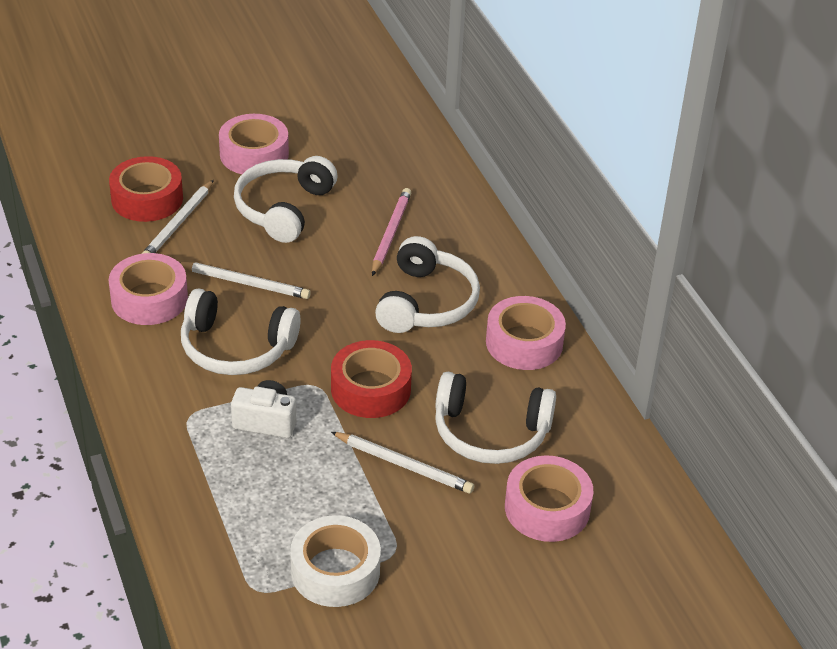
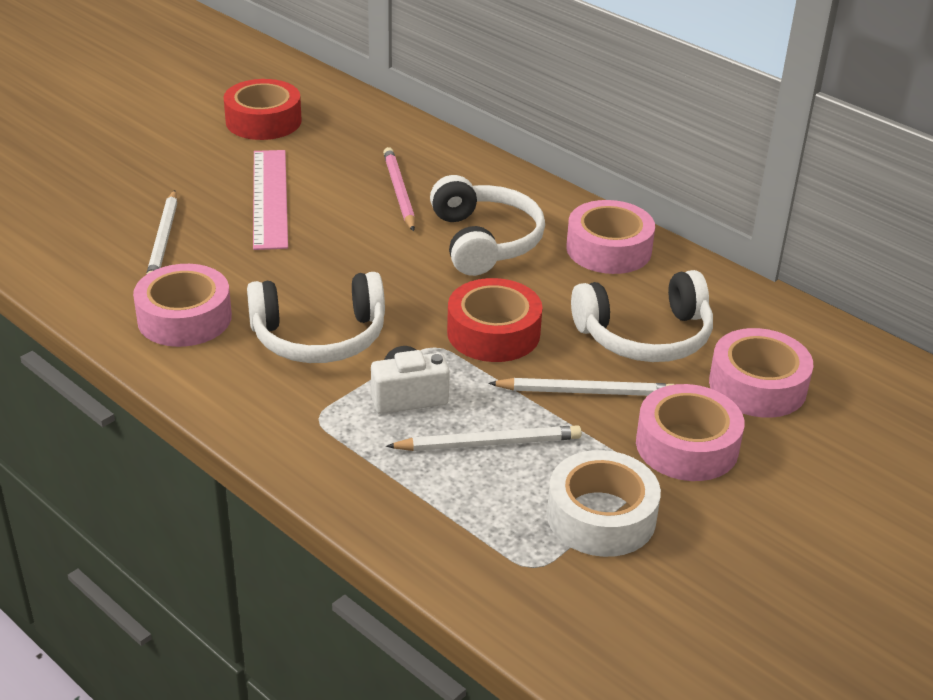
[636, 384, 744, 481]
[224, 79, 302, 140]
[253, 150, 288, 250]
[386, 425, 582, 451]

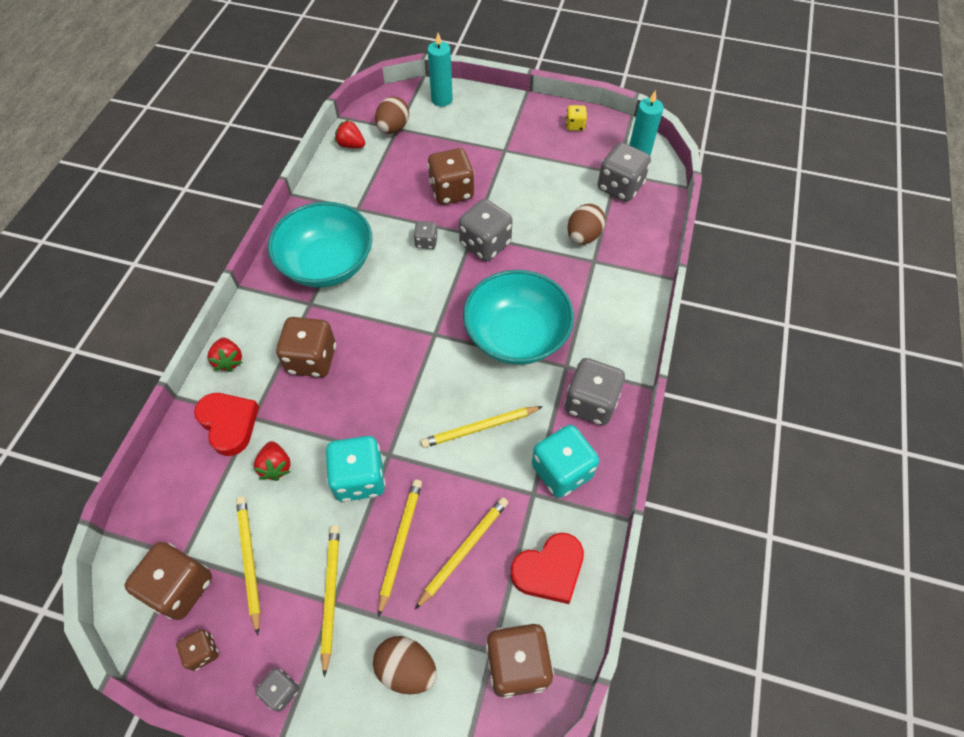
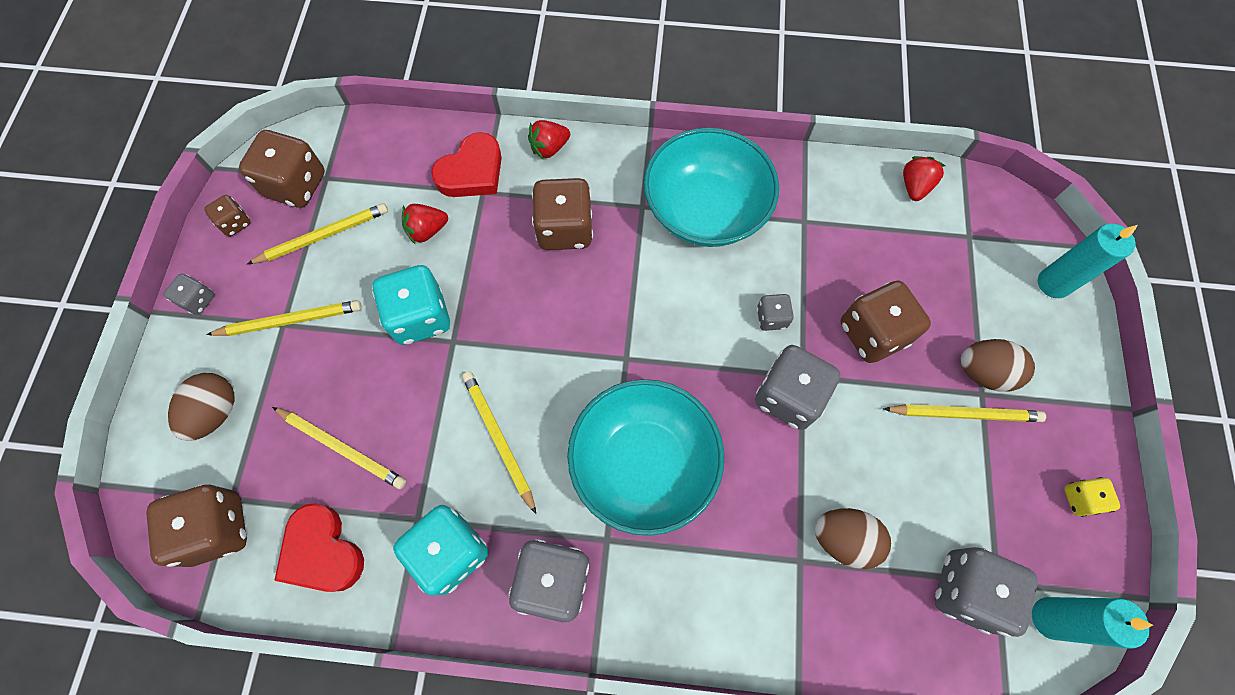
[961, 339, 1035, 391]
[883, 404, 1046, 422]

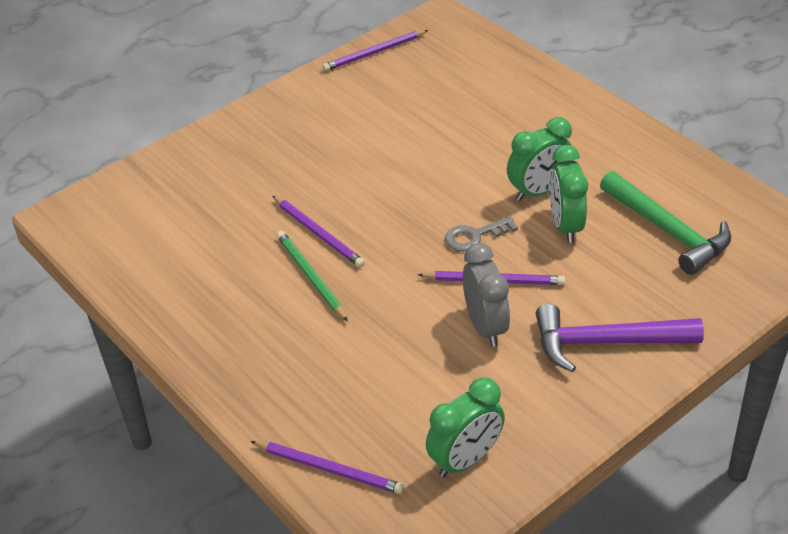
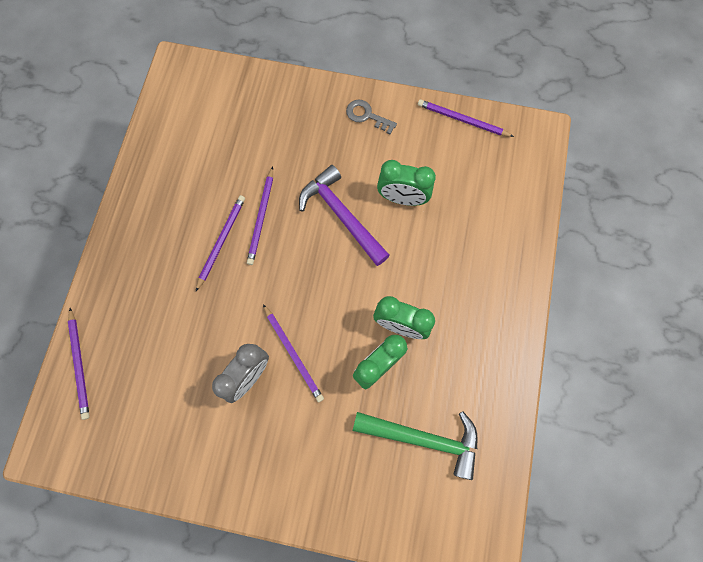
[353, 411, 477, 480]
[346, 100, 397, 134]
[196, 195, 245, 291]
[299, 165, 390, 266]
[377, 160, 436, 206]

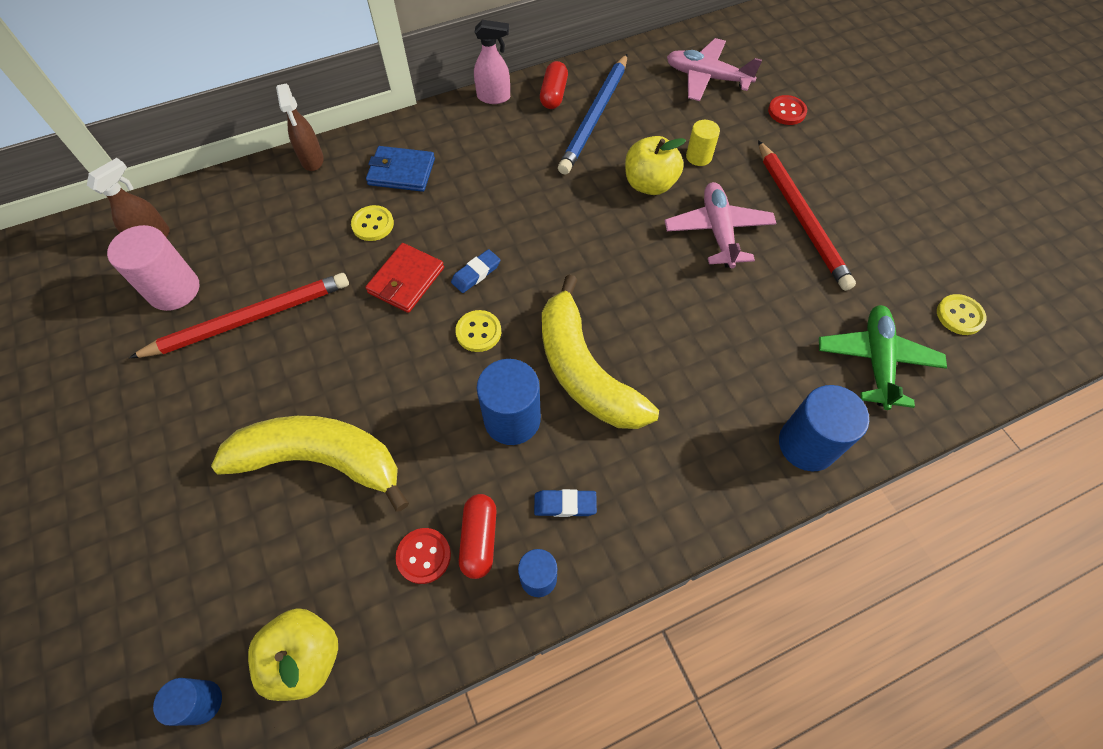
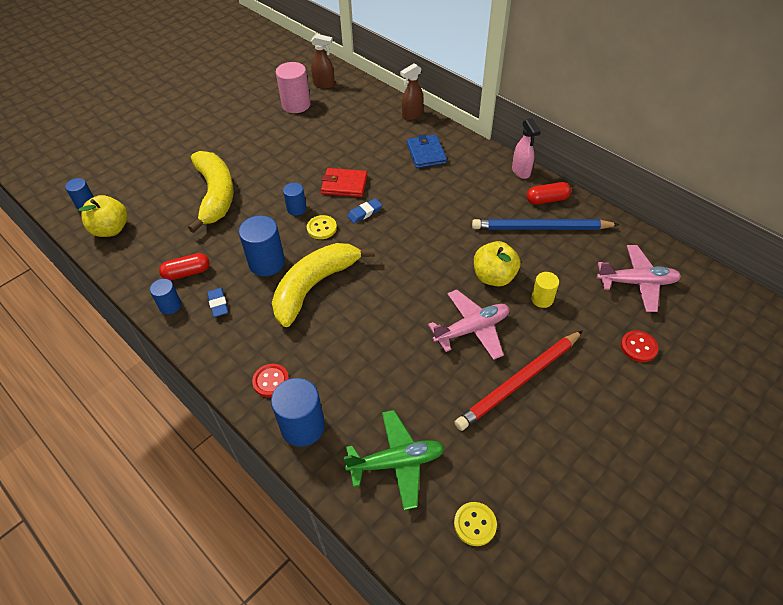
[597, 245, 681, 312]
[351, 205, 394, 241] (first image)
[347, 198, 382, 223]
[129, 273, 349, 358] (first image)
[252, 364, 289, 397]
[283, 183, 306, 216]

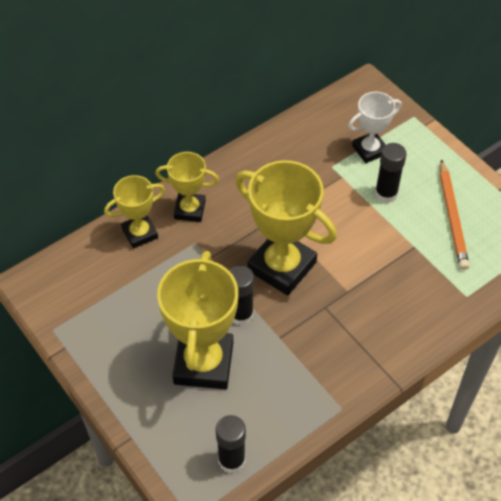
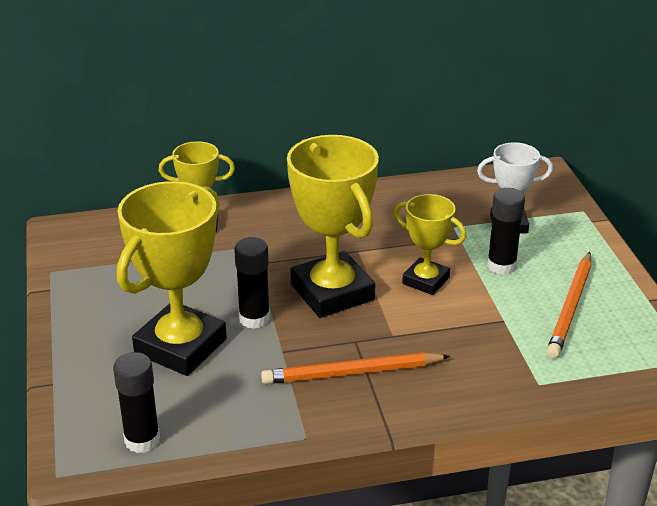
[394, 194, 467, 295]
[261, 352, 450, 384]

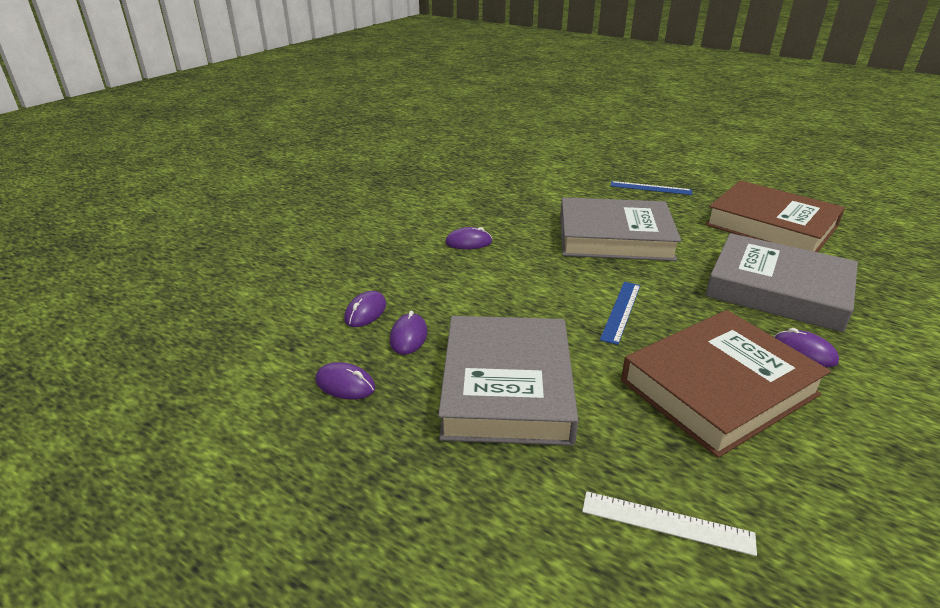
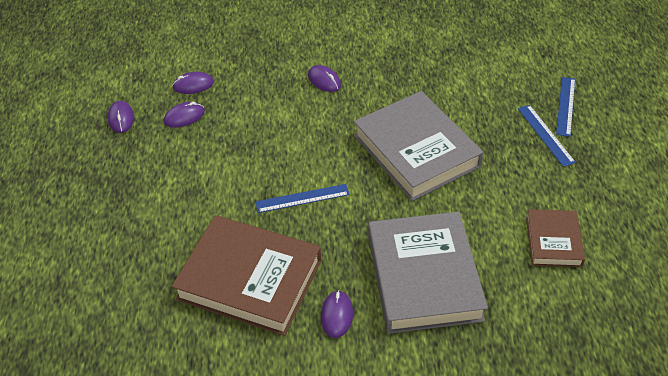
[526, 209, 585, 267]
[438, 316, 579, 446] (first image)
[582, 491, 757, 556] (first image)
[556, 77, 575, 137]

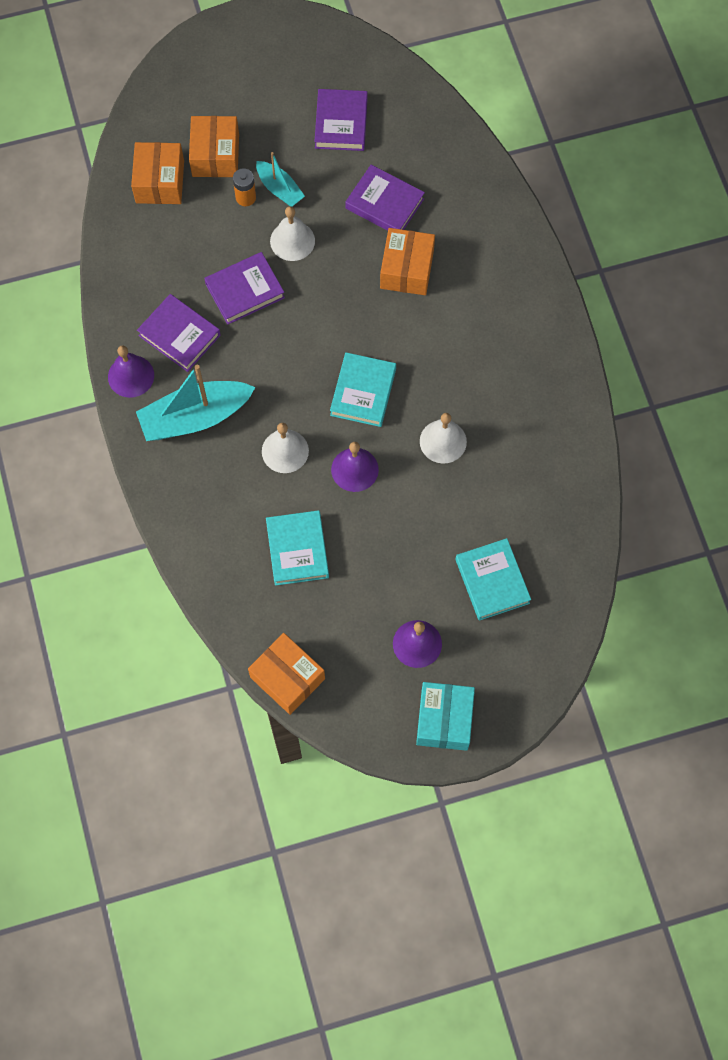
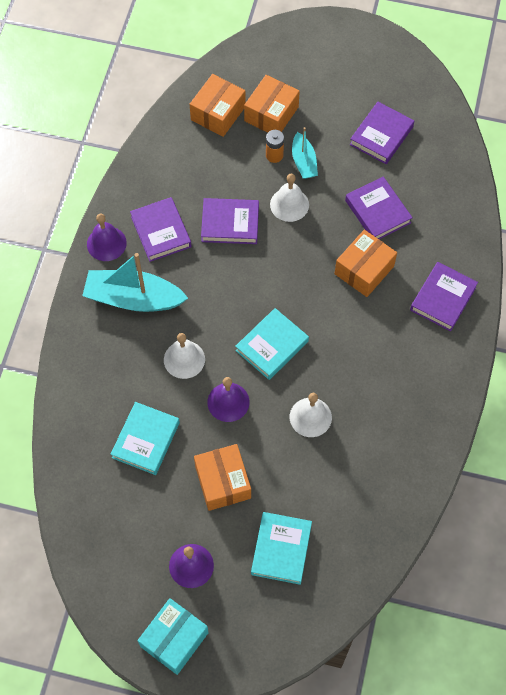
[194, 444, 251, 511]
[410, 262, 478, 331]

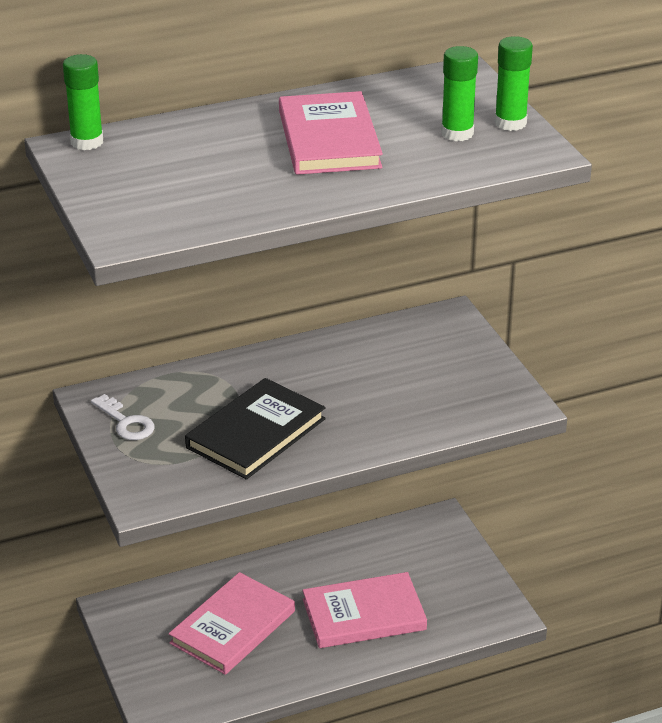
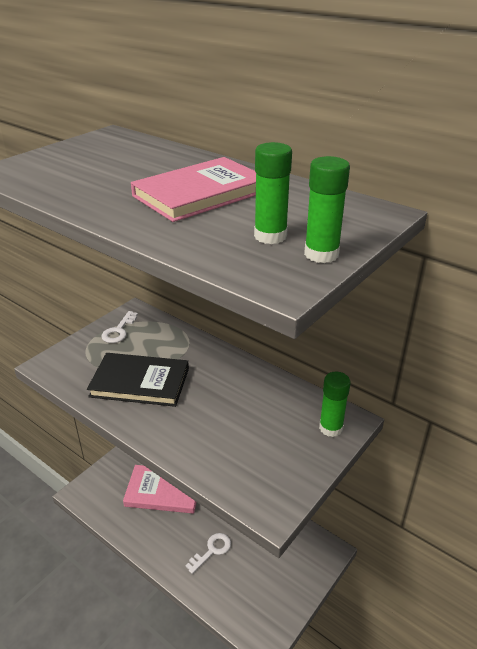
[319, 371, 351, 437]
[185, 533, 231, 574]

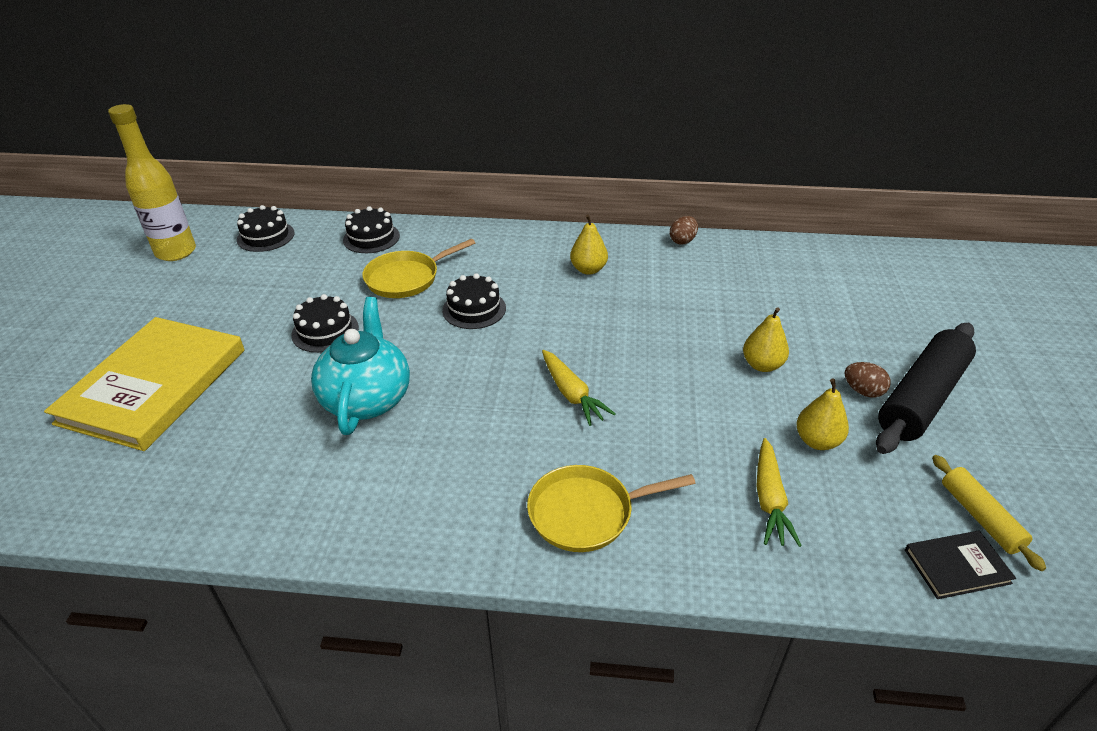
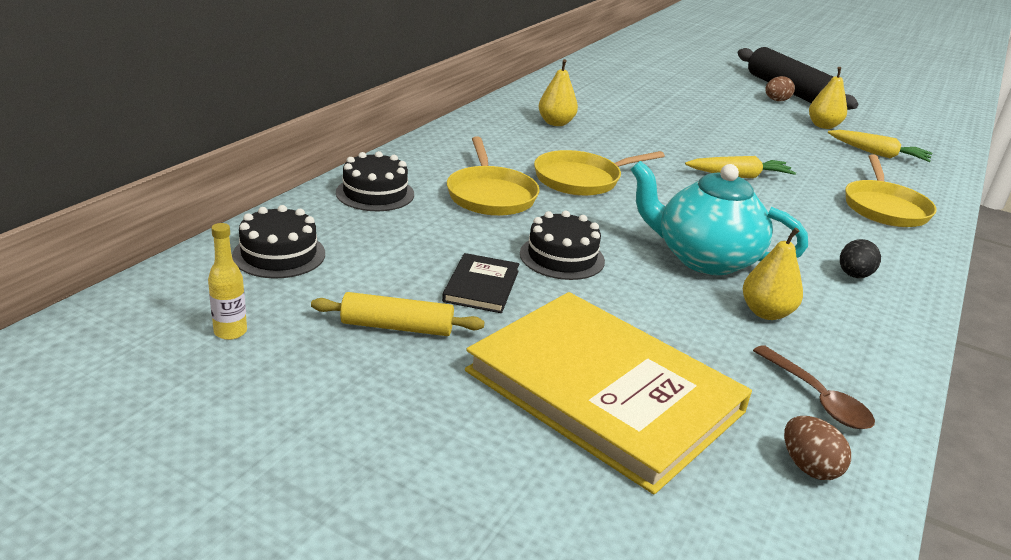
[208, 223, 247, 340]
[784, 416, 851, 480]
[534, 150, 665, 196]
[743, 228, 803, 320]
[311, 292, 485, 336]
[442, 253, 519, 313]
[840, 239, 881, 278]
[753, 345, 875, 429]

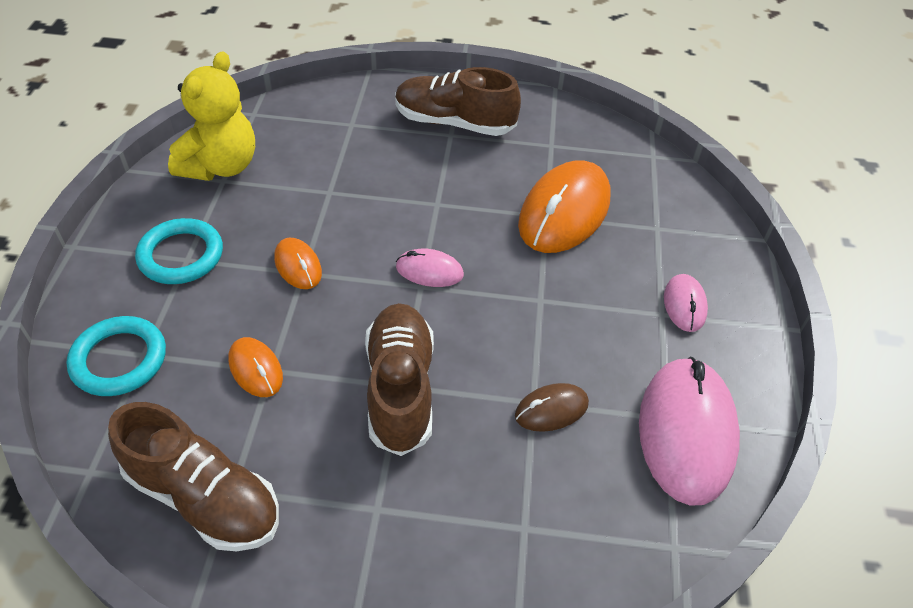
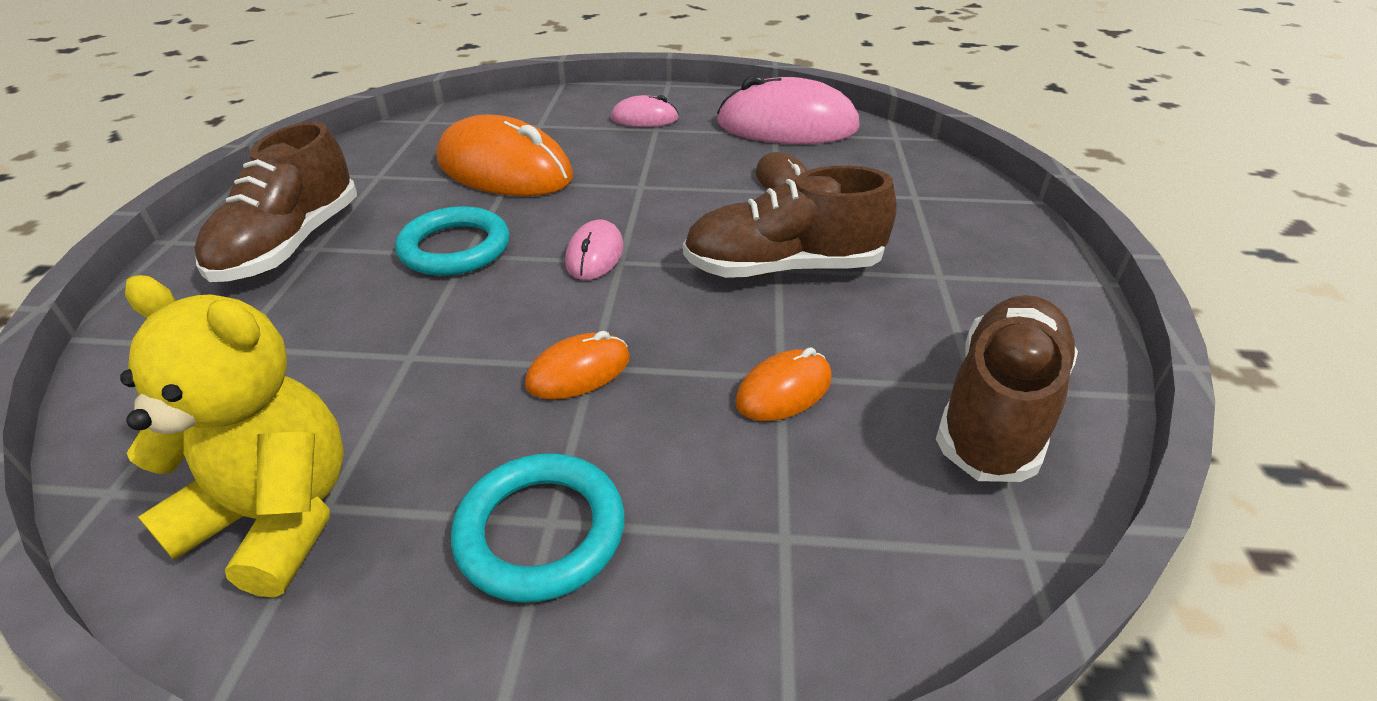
[395, 206, 509, 276]

